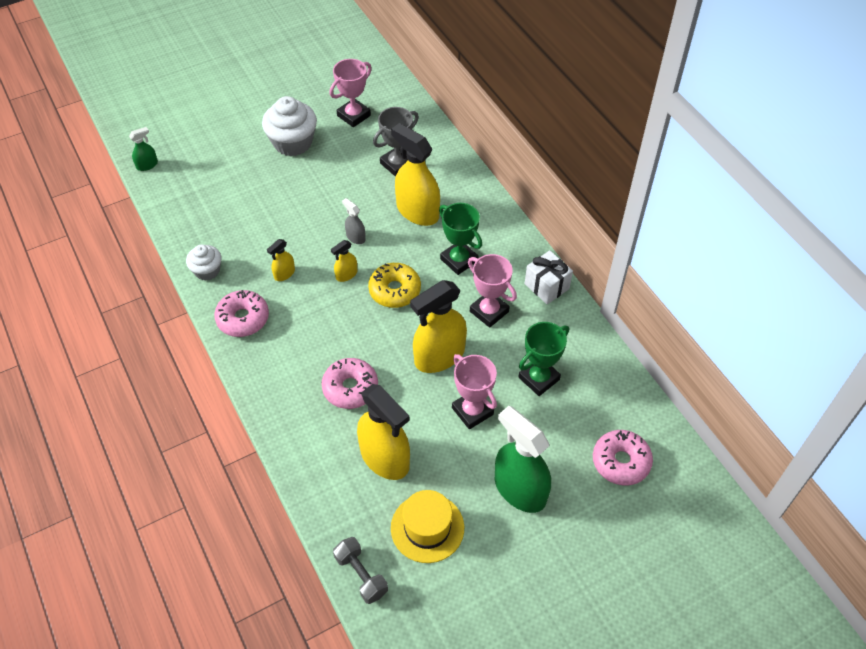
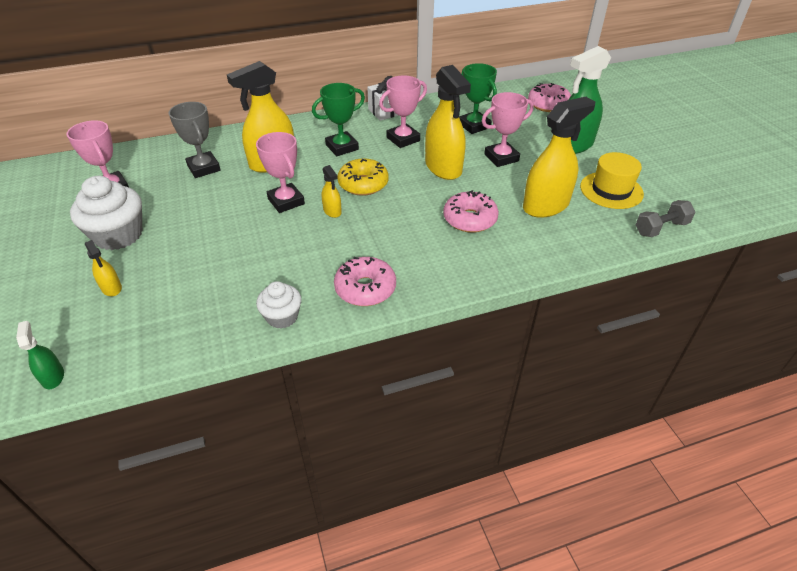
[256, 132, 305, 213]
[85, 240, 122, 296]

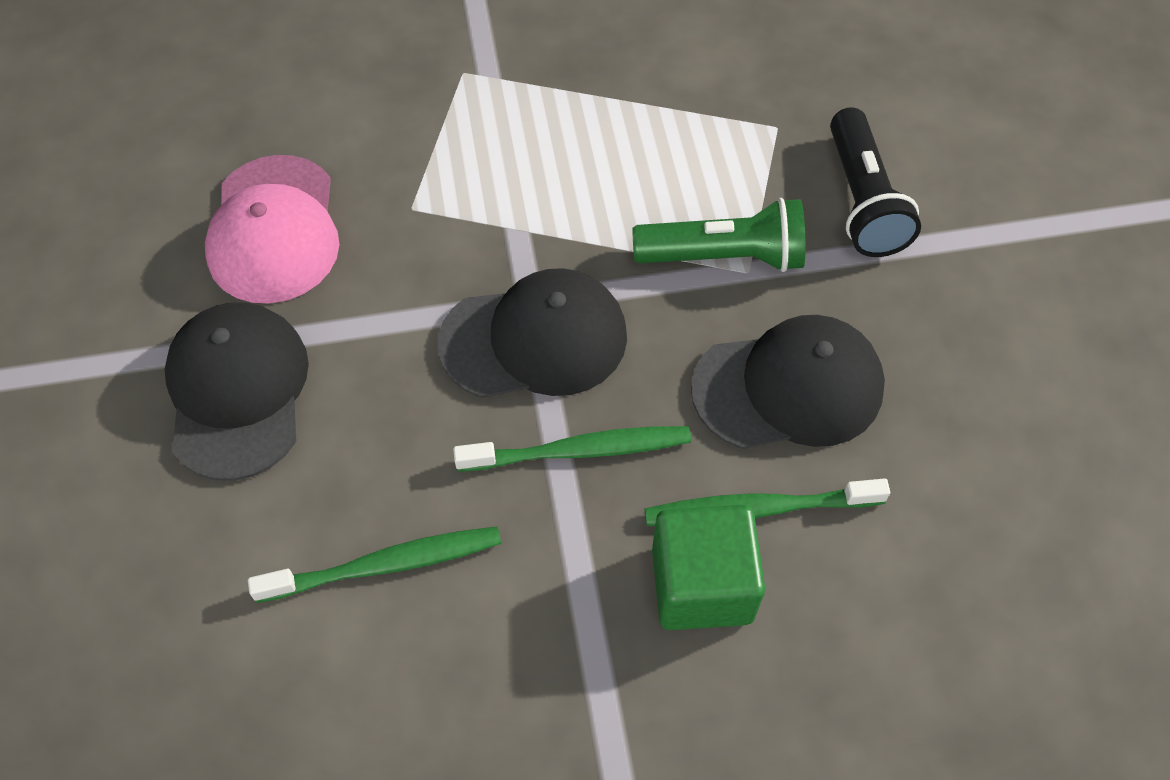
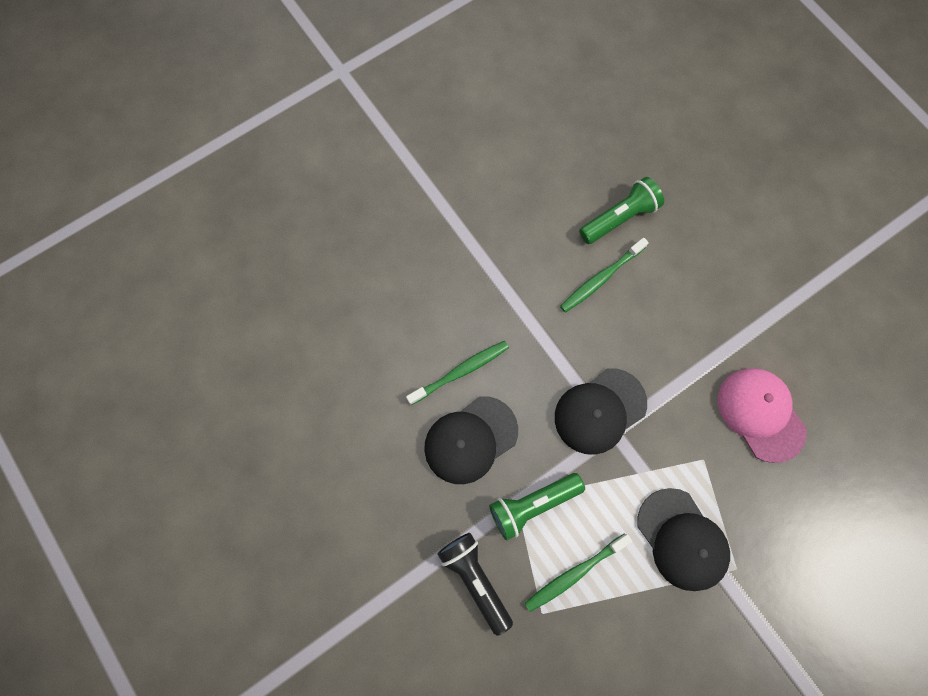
[637, 488, 730, 591]
[524, 534, 632, 612]
[652, 505, 765, 630] (first image)
[579, 177, 664, 244]

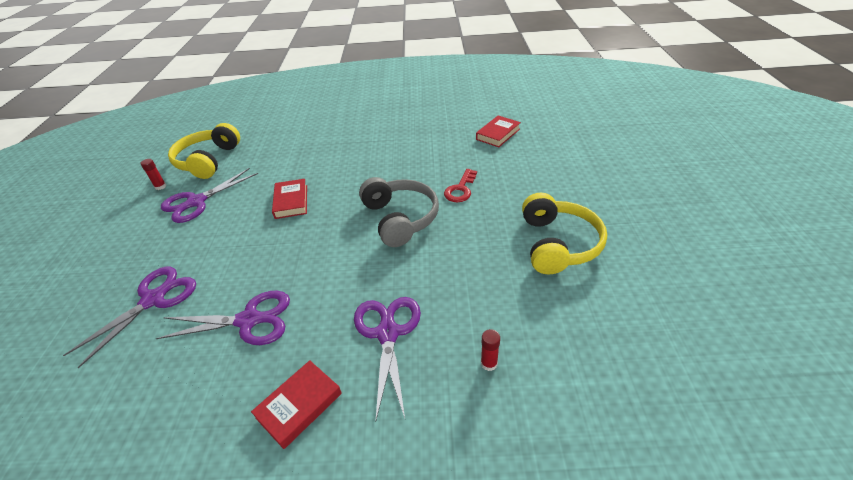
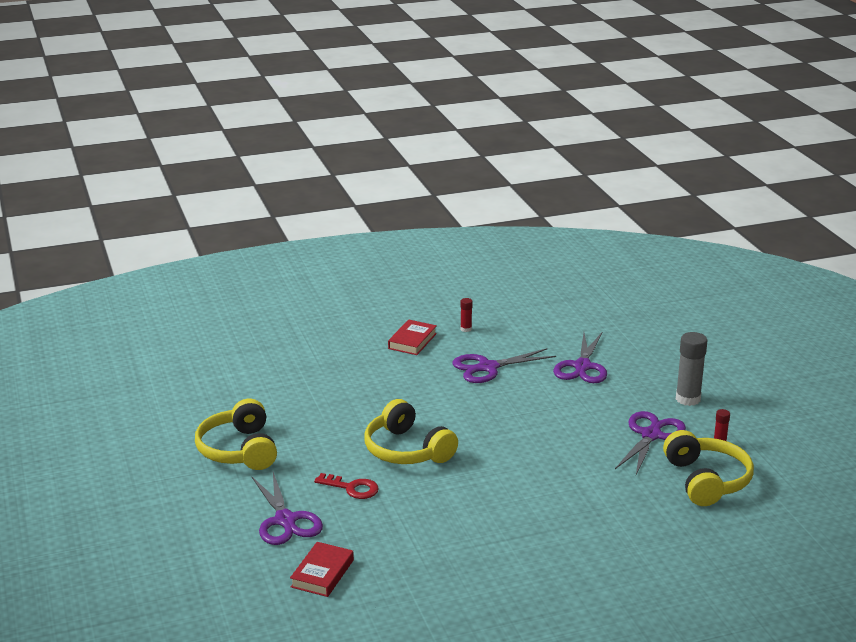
[314, 473, 379, 499]
[364, 399, 458, 464]
[272, 179, 307, 219] (first image)
[252, 472, 323, 545]
[460, 298, 473, 332]
[676, 332, 708, 406]

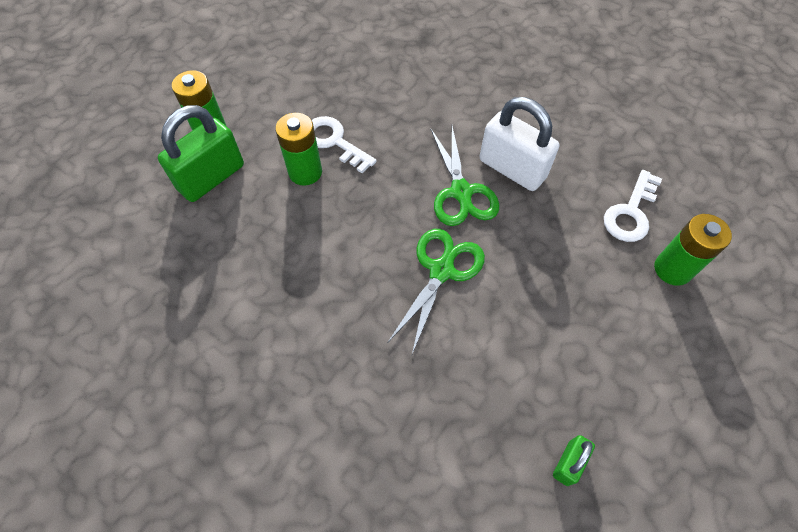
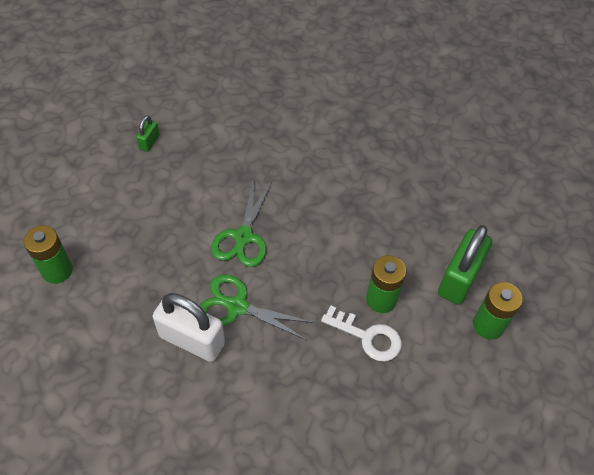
[199, 275, 315, 340]
[604, 170, 662, 242] (first image)

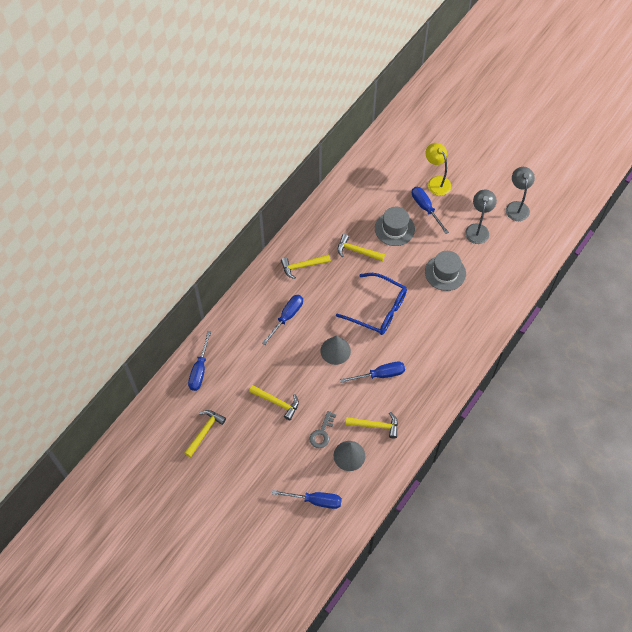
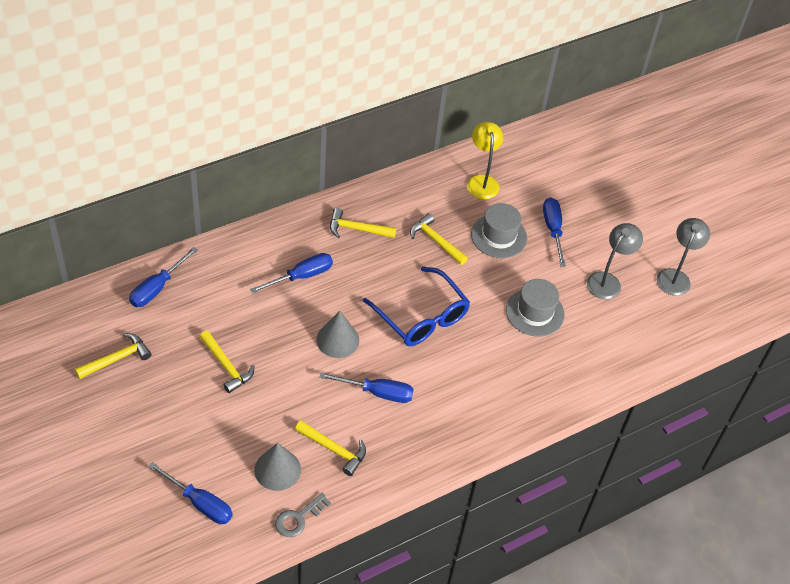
[467, 122, 503, 199]
[275, 493, 331, 537]

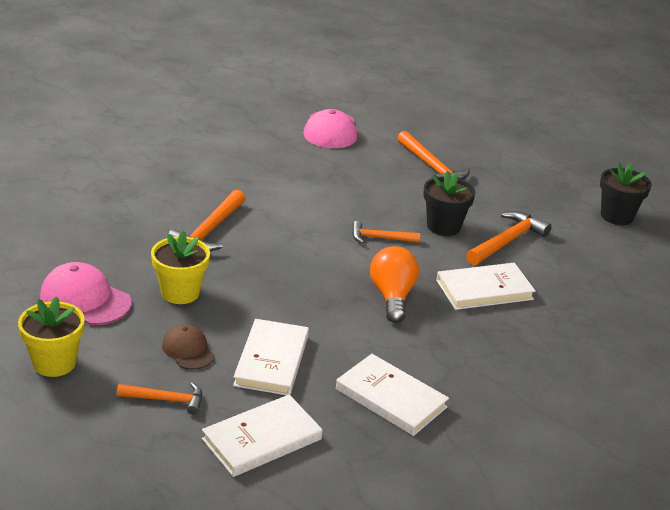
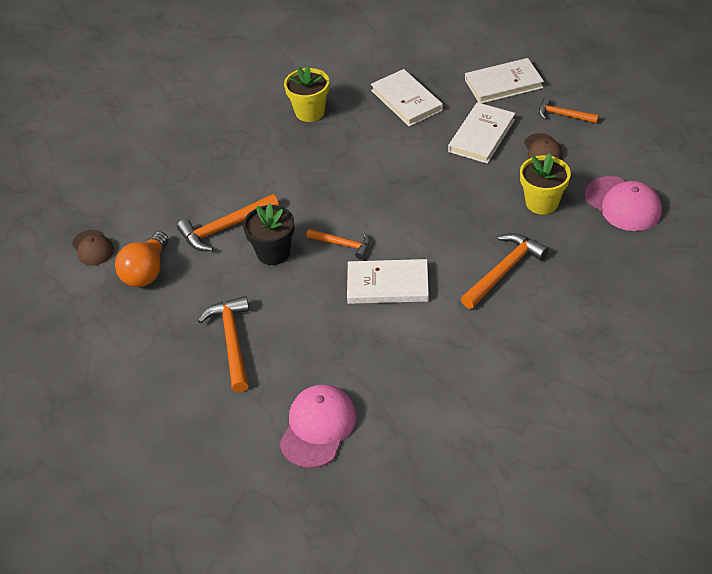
[72, 230, 114, 265]
[115, 232, 169, 287]
[347, 259, 429, 304]
[284, 66, 329, 122]

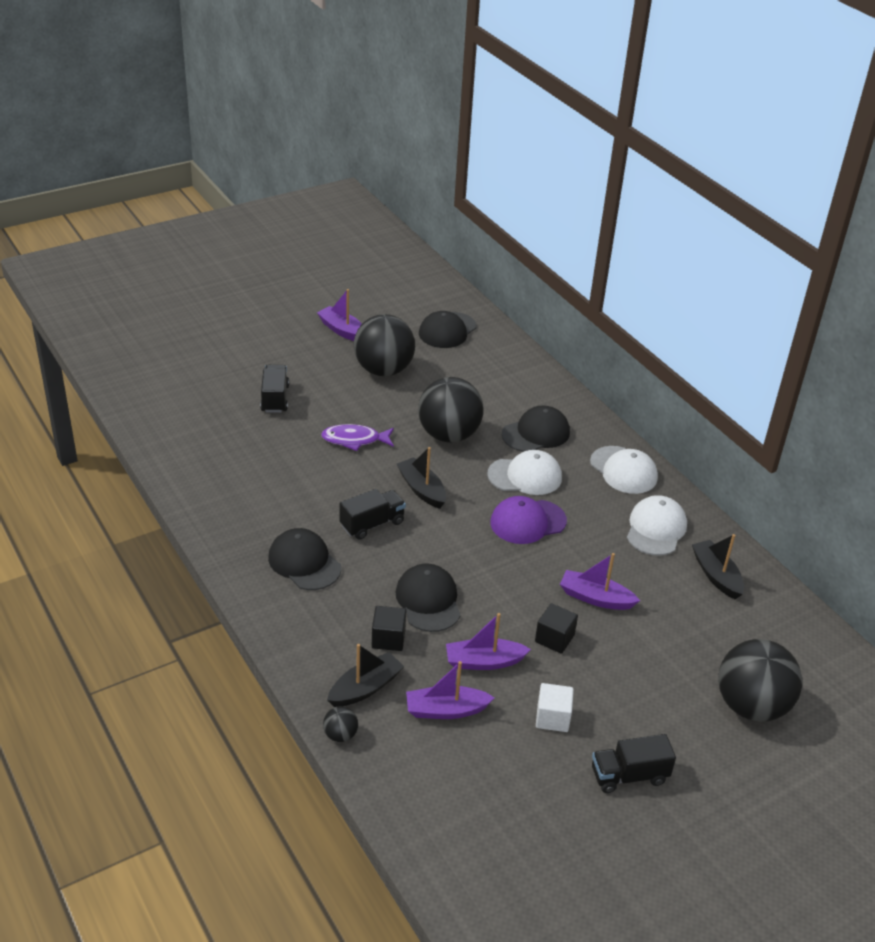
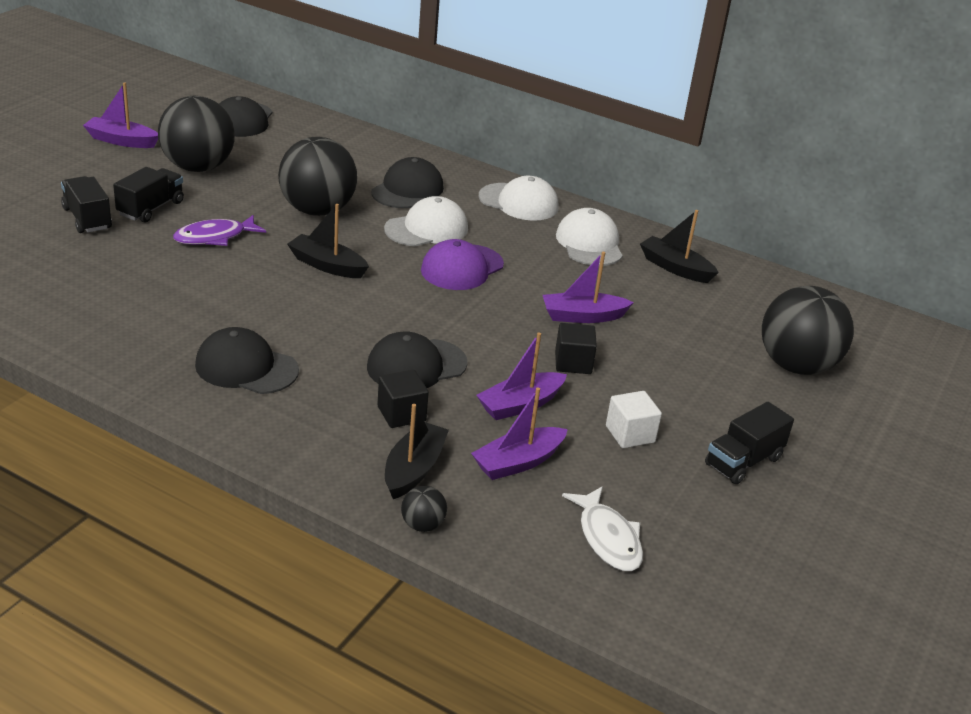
[113, 167, 184, 223]
[367, 331, 467, 388]
[562, 486, 643, 571]

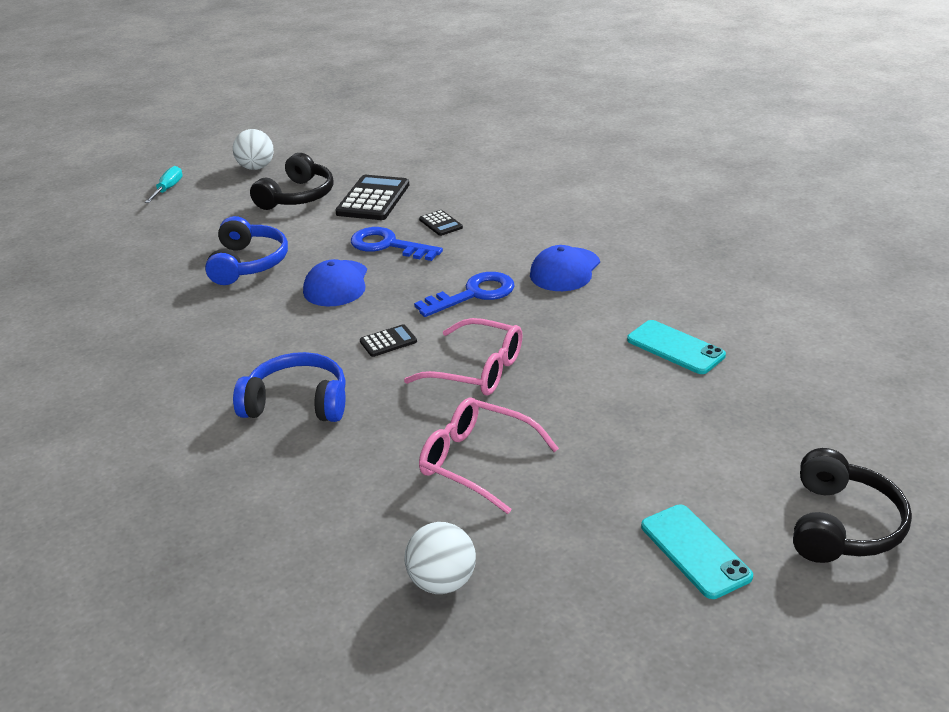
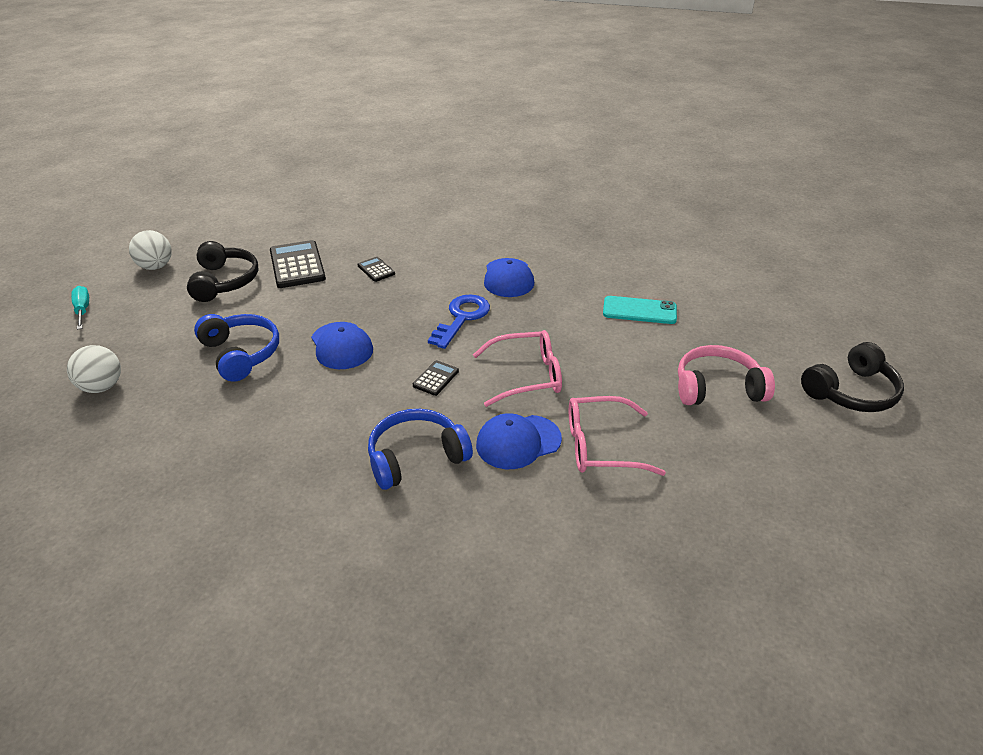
[357, 257, 395, 282]
[351, 227, 443, 261] (first image)
[801, 342, 904, 412]
[641, 505, 753, 599] (first image)
[67, 345, 121, 393]
[678, 345, 775, 405]
[476, 413, 562, 469]

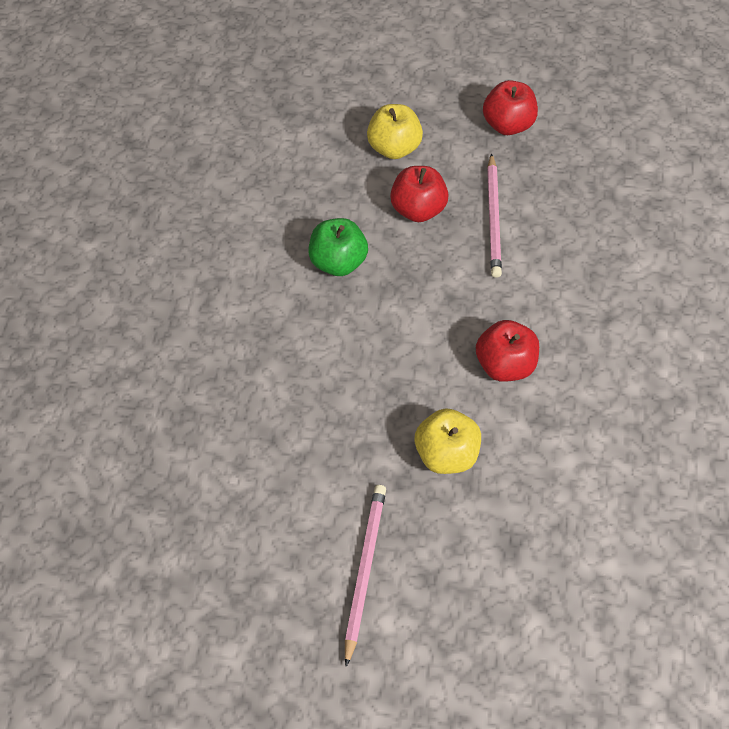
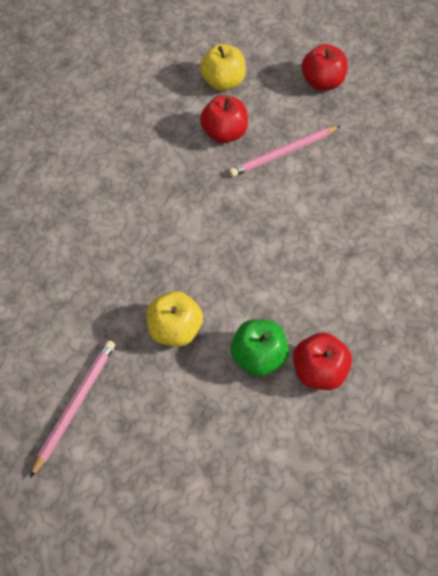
[229, 126, 340, 177]
[231, 319, 289, 376]
[293, 333, 352, 390]

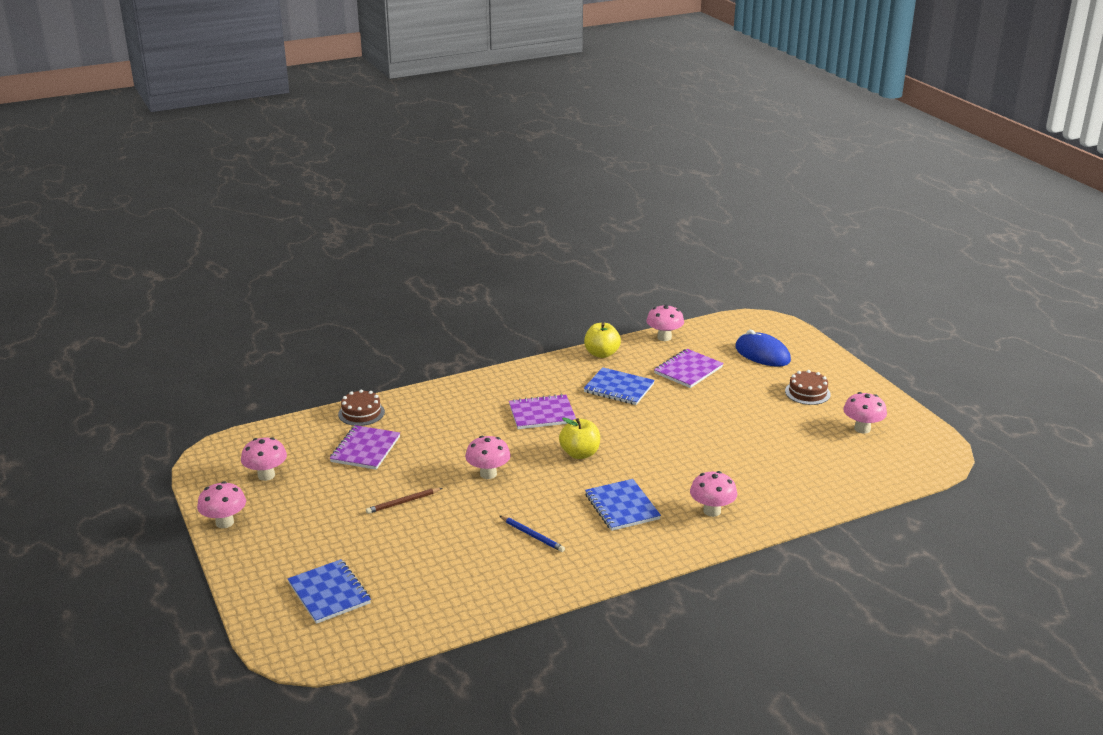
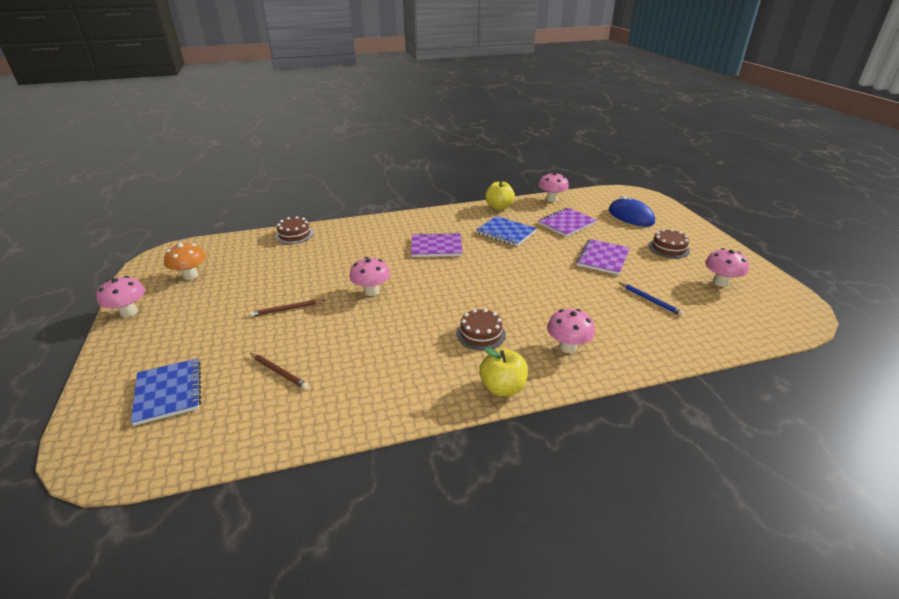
[479, 347, 528, 396]
[576, 239, 630, 275]
[164, 243, 206, 280]
[456, 309, 506, 350]
[619, 282, 684, 316]
[250, 353, 309, 389]

